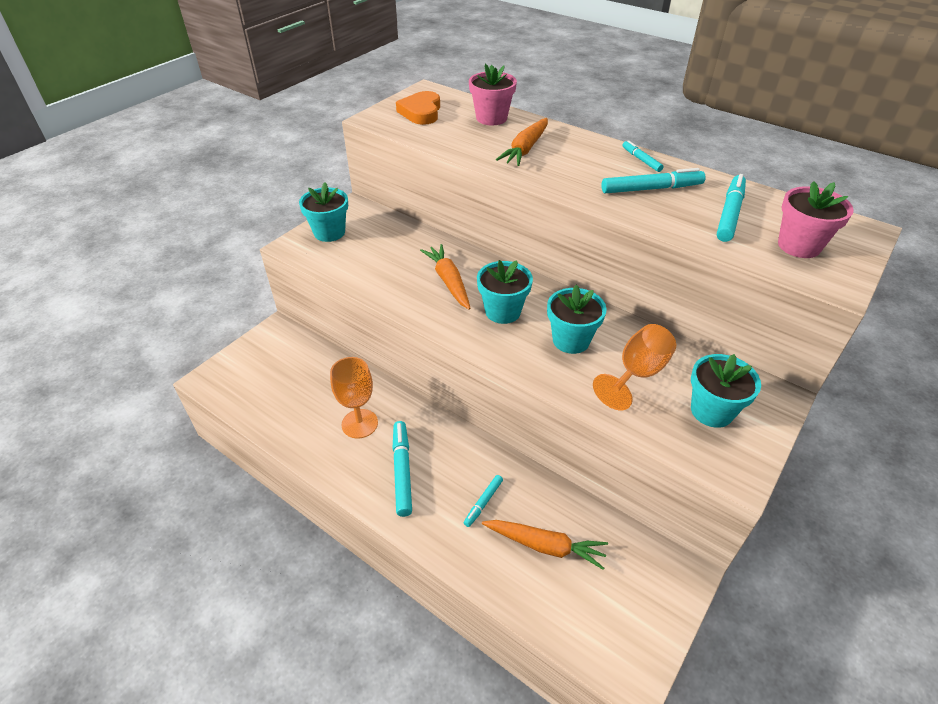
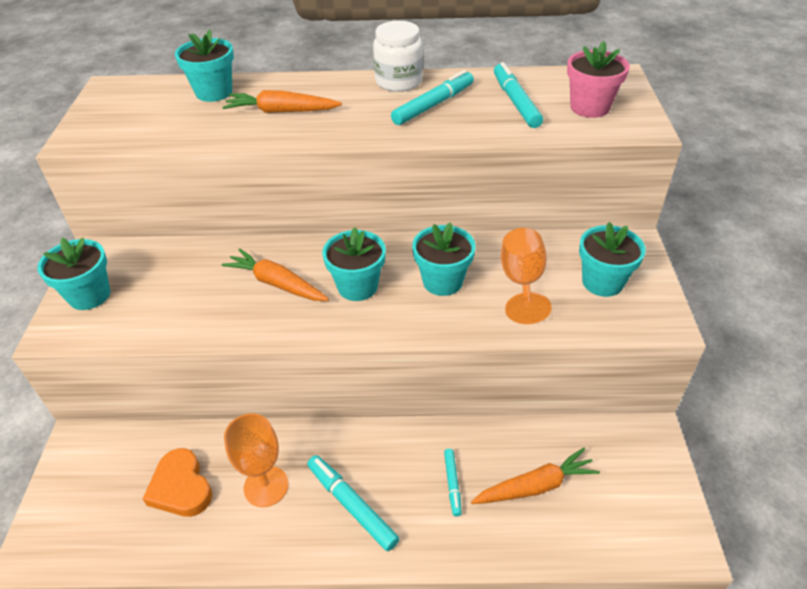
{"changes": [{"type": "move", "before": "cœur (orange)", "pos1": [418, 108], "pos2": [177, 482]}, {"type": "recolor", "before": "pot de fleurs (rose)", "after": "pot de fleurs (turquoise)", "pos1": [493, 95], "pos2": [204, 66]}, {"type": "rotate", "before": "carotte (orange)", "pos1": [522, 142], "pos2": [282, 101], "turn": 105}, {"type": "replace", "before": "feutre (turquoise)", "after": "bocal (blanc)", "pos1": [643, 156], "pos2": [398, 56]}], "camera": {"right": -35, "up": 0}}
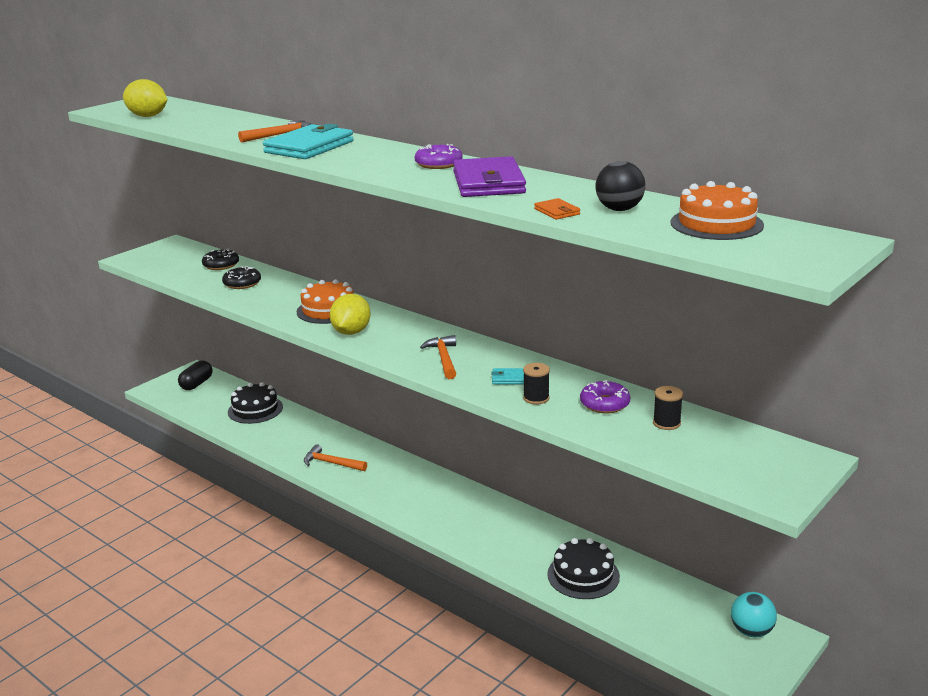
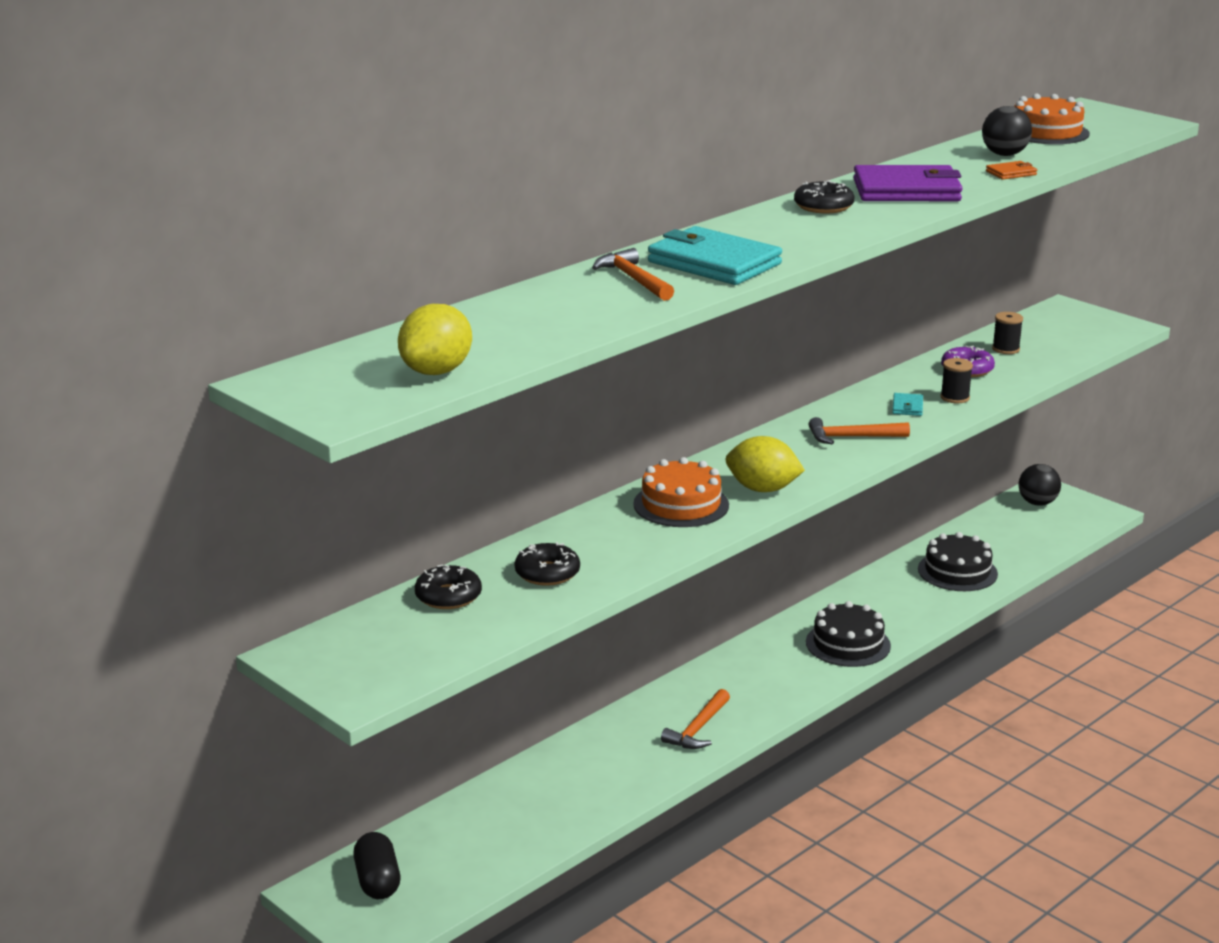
{"changes": [{"type": "rotate", "before": "gélule (noir)", "pos1": [195, 375], "pos2": [376, 865], "turn": 45}, {"type": "recolor", "before": "beignet (violet)", "after": "beignet (noir)", "pos1": [438, 156], "pos2": [824, 197]}, {"type": "move", "before": "gâteau (noir)", "pos1": [255, 403], "pos2": [848, 634]}, {"type": "recolor", "before": "balle (turquoise)", "after": "balle (noir)", "pos1": [754, 615], "pos2": [1039, 485]}], "camera": {"right": -85, "up": 0}}
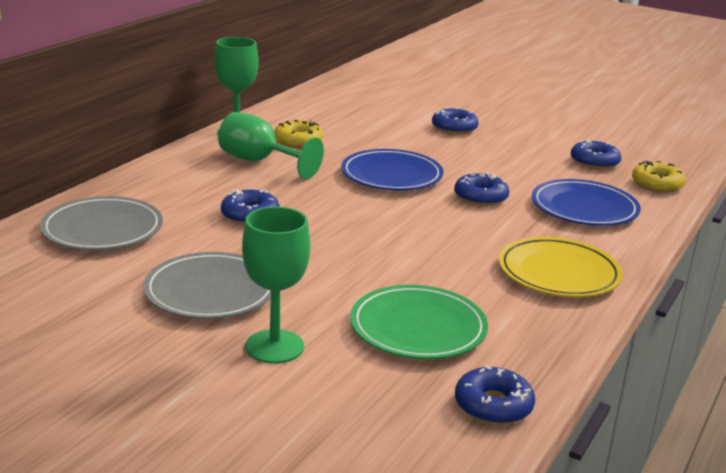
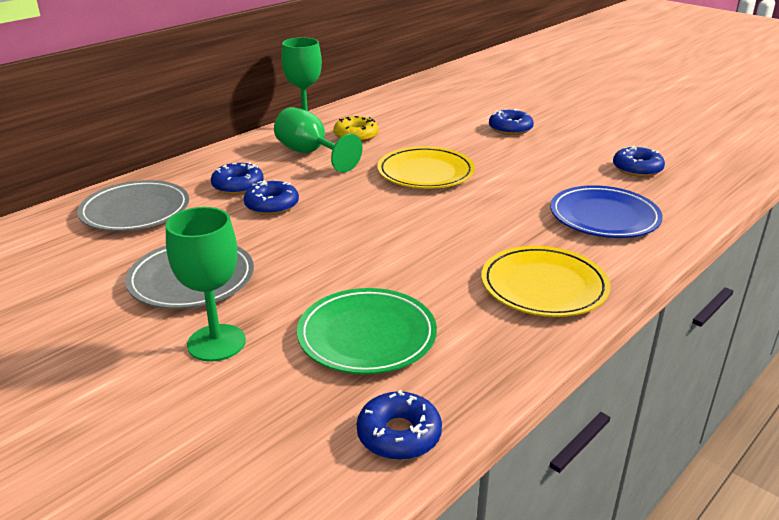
{"changes": [{"type": "move", "before": "beignet (bleu)", "pos1": [481, 189], "pos2": [237, 178]}, {"type": "recolor", "before": "assiette (bleu)", "after": "assiette (jaune)", "pos1": [392, 169], "pos2": [426, 167]}, {"type": "delete", "before": "beignet (jaune)", "pos1": [659, 177]}], "camera": {"right": 15, "up": 5}}
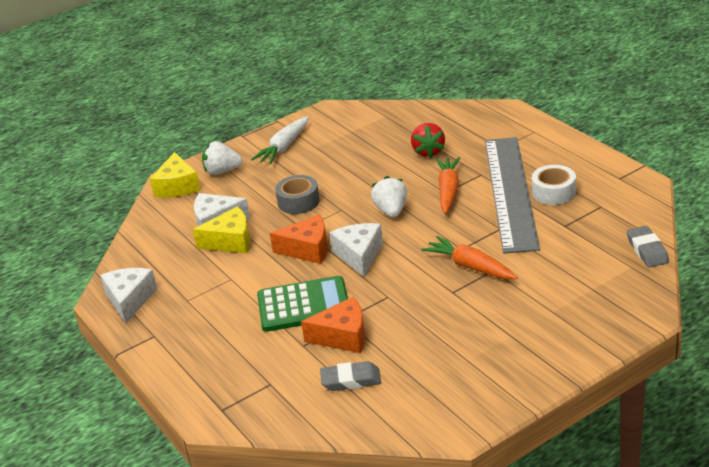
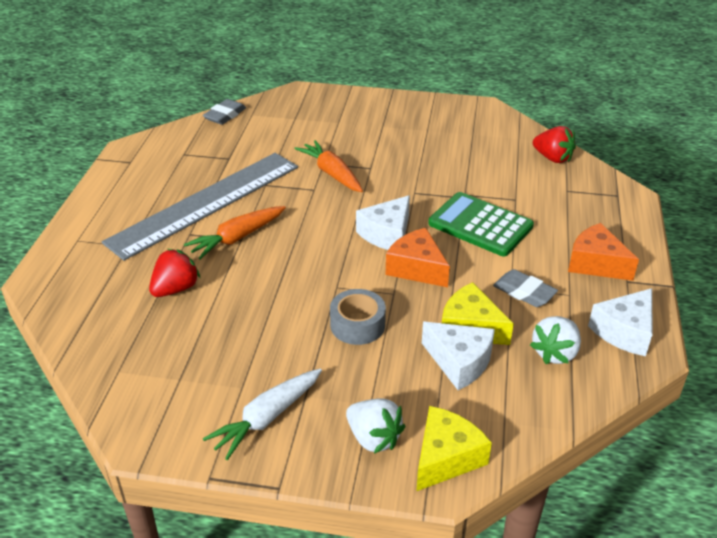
{"changes": [{"type": "rotate", "before": "carotte (blanc)", "pos1": [280, 140], "pos2": [262, 414], "turn": 150}, {"type": "rotate", "before": "carotte (orange)", "pos1": [469, 257], "pos2": [328, 166], "turn": 150}, {"type": "move", "before": "gomme (gris)", "pos1": [350, 376], "pos2": [525, 288]}, {"type": "move", "before": "fraise (blanc)", "pos1": [389, 196], "pos2": [555, 340]}, {"type": "insert", "after": "fraise (rouge)", "pos2": [554, 144]}, {"type": "move", "before": "fromage (orange)", "pos1": [333, 325], "pos2": [603, 252]}, {"type": "delete", "before": "ruban adhésif (blanc)", "pos1": [554, 185]}], "camera": {"right": -140, "up": 5}}
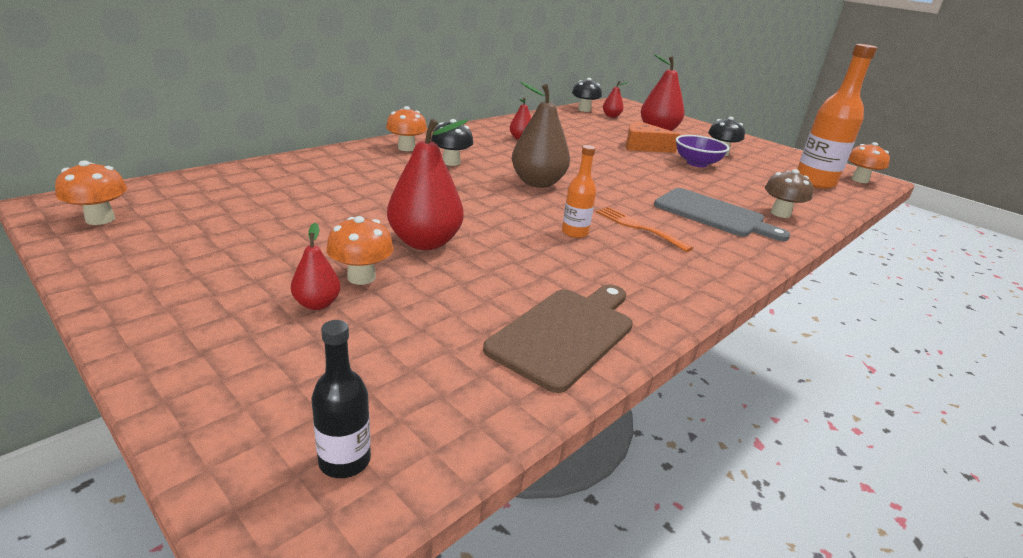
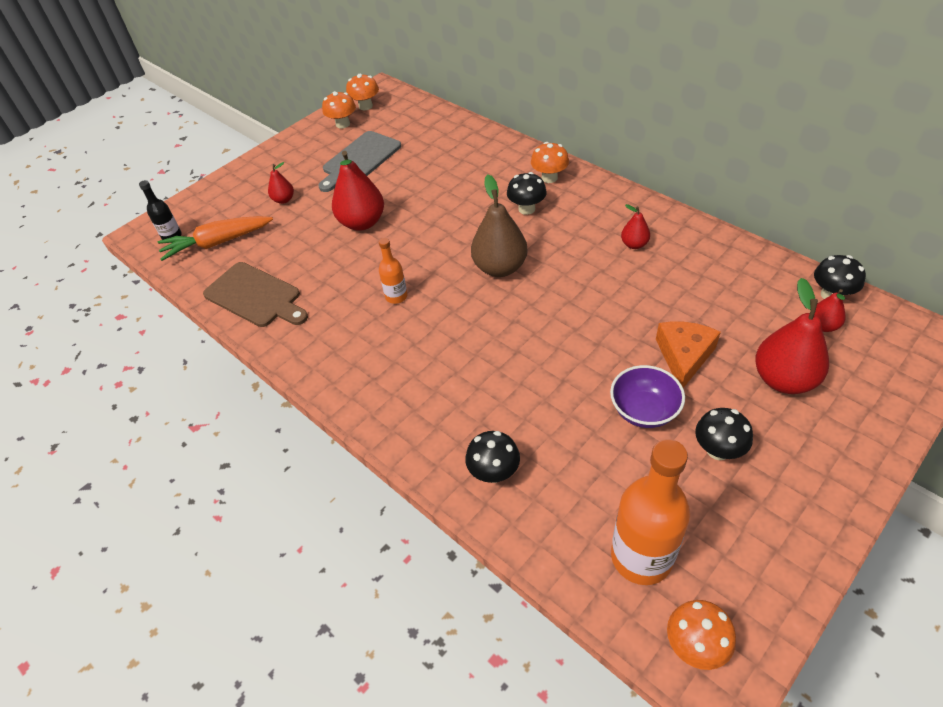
{"changes": [{"type": "insert", "after": "carotte (orange)", "pos2": [215, 238]}, {"type": "move", "before": "planche à découper (gris)", "pos1": [722, 214], "pos2": [359, 161]}, {"type": "move", "before": "champignon (orange)", "pos1": [360, 250], "pos2": [339, 110]}, {"type": "recolor", "before": "champignon (marron)", "after": "champignon (noir)", "pos1": [789, 193], "pos2": [492, 457]}, {"type": "delete", "before": "fourchette (orange)", "pos1": [644, 229]}], "camera": {"right": 95, "up": 20}}
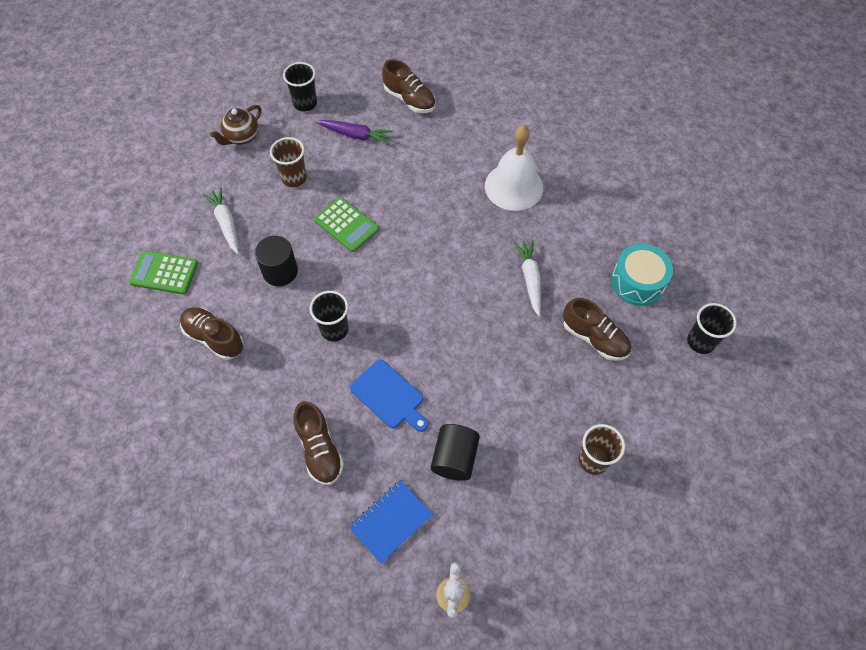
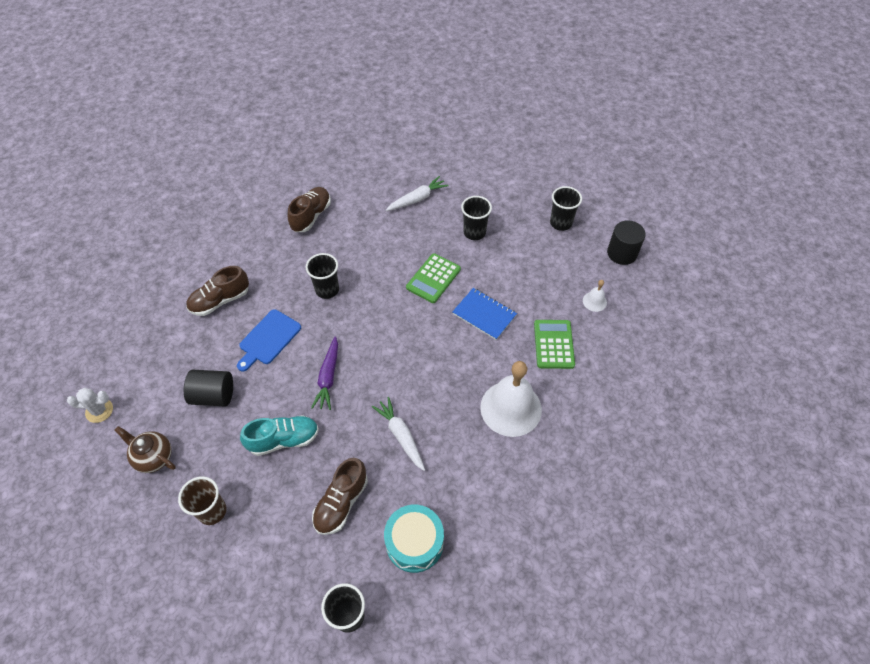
{"changes": [{"type": "move", "before": "théière (marron)", "pos1": [236, 125], "pos2": [145, 449]}, {"type": "insert", "after": "chaussure (turquoise)", "pos2": [279, 435]}, {"type": "move", "before": "carotte (violet)", "pos1": [354, 132], "pos2": [324, 373]}, {"type": "rotate", "before": "carotte (blanc)", "pos1": [527, 278], "pos2": [398, 434], "turn": -105}, {"type": "move", "before": "carnet (bleu)", "pos1": [391, 522], "pos2": [484, 314]}, {"type": "recolor", "before": "gobelet (marron)", "after": "gobelet (noir)", "pos1": [288, 162], "pos2": [476, 218]}, {"type": "move", "before": "calculatrice (vert)", "pos1": [163, 272], "pos2": [554, 344]}, {"type": "replace", "before": "chaussure (marron)", "after": "cloche (blanc)", "pos1": [409, 86], "pos2": [595, 296]}, {"type": "move", "before": "cylindre (noir)", "pos1": [276, 261], "pos2": [626, 242]}], "camera": {"right": 80, "up": -5}}
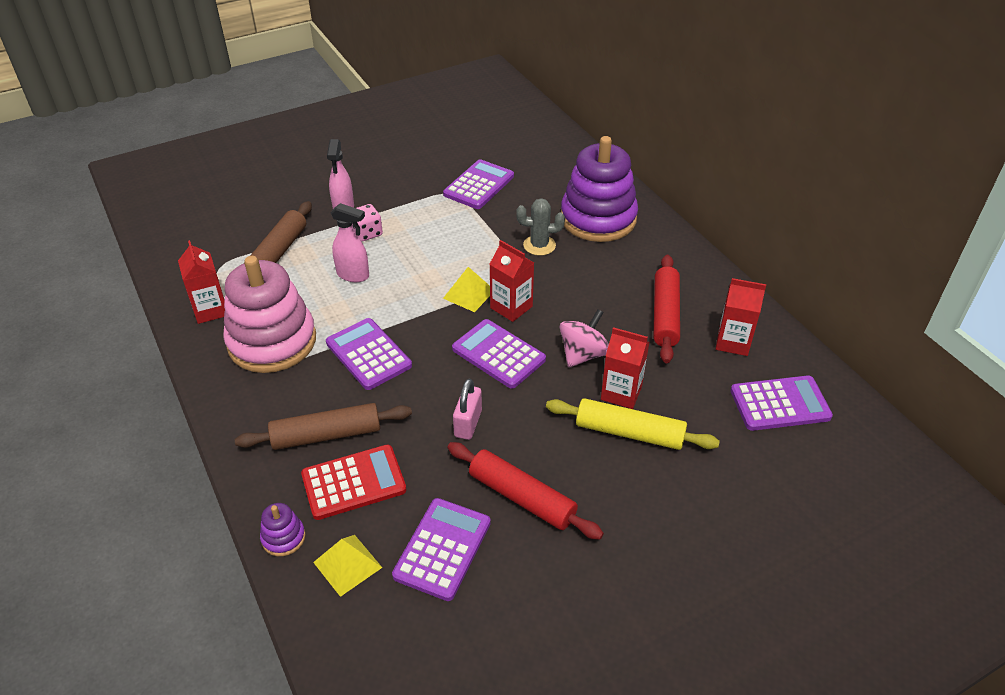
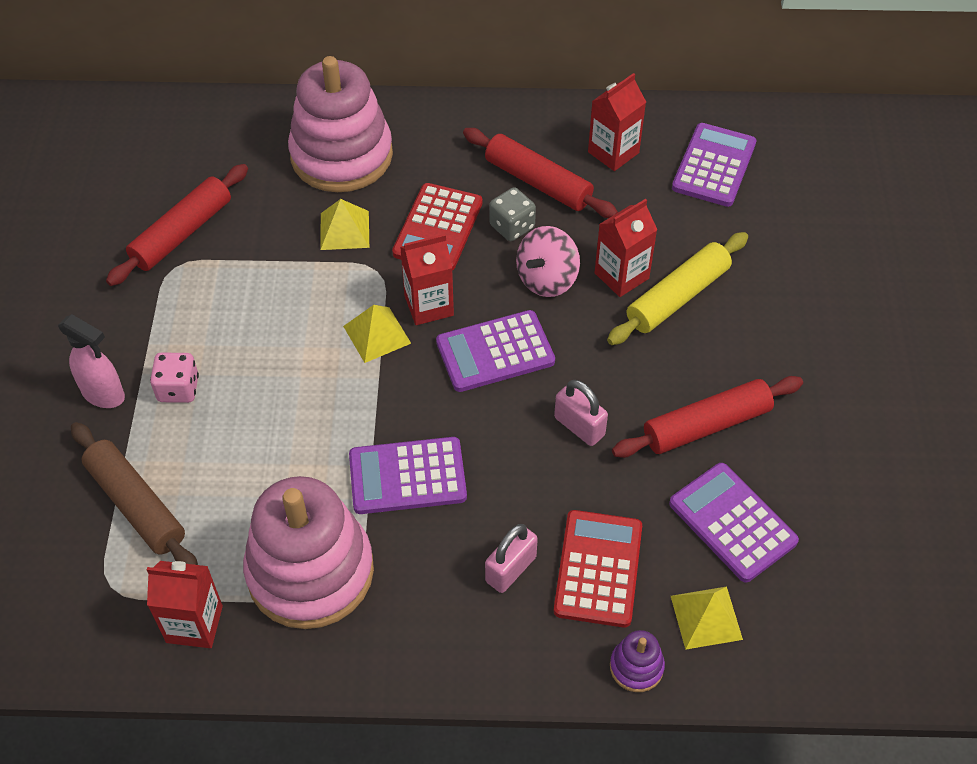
{"changes": [{"type": "replace", "before": "calculatrice (violet)", "after": "rouleau à pâtisserie (rouge)", "pos1": [478, 184], "pos2": [177, 225]}, {"type": "recolor", "before": "jouet à empiler (violet)", "after": "jouet à empiler (rose)", "pos1": [599, 189], "pos2": [340, 124]}, {"type": "replace", "before": "cactus (gris)", "after": "pyramide (jaune)", "pos1": [540, 227], "pos2": [344, 224]}, {"type": "insert", "after": "calculatrice (rouge)", "pos2": [437, 227]}, {"type": "replace", "before": "rouleau à pâtisserie (marron)", "after": "cadenas (rose)", "pos1": [323, 426], "pos2": [511, 558]}, {"type": "insert", "after": "dé (gris)", "pos2": [512, 214]}, {"type": "rotate", "before": "toupie (rose)", "pos1": [584, 338], "pos2": [548, 261], "turn": -120}, {"type": "delete", "before": "vaporisateur (rose)", "pos1": [349, 242]}], "camera": {"right": -60, "up": 10}}
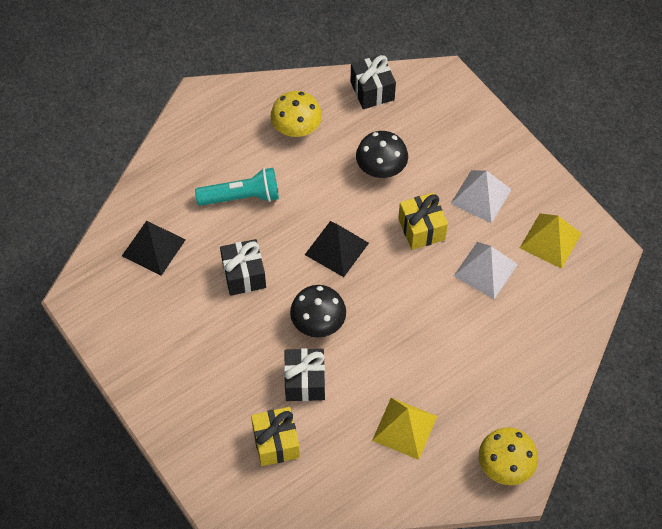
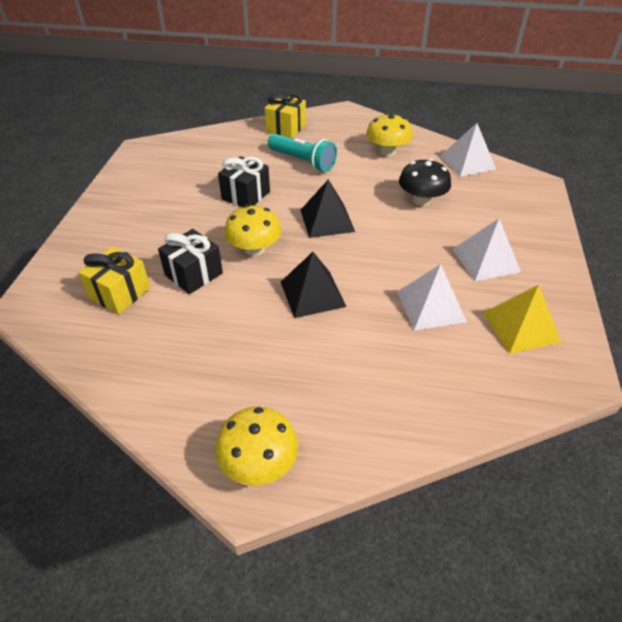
{"changes": [{"type": "recolor", "before": "champignon (noir)", "after": "champignon (jaune)", "pos1": [318, 311], "pos2": [253, 230]}, {"type": "move", "before": "cadeau (jaune)", "pos1": [423, 221], "pos2": [285, 115]}, {"type": "move", "before": "pyramide (noir)", "pos1": [154, 248], "pos2": [313, 285]}, {"type": "replace", "before": "cadeau (noir)", "after": "pyramide (blanc)", "pos1": [373, 82], "pos2": [468, 150]}, {"type": "delete", "before": "pyramide (jaune)", "pos1": [404, 429]}], "camera": {"right": 45, "up": -15}}
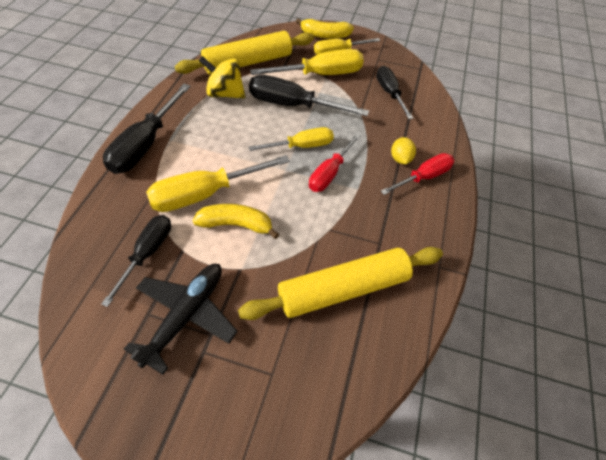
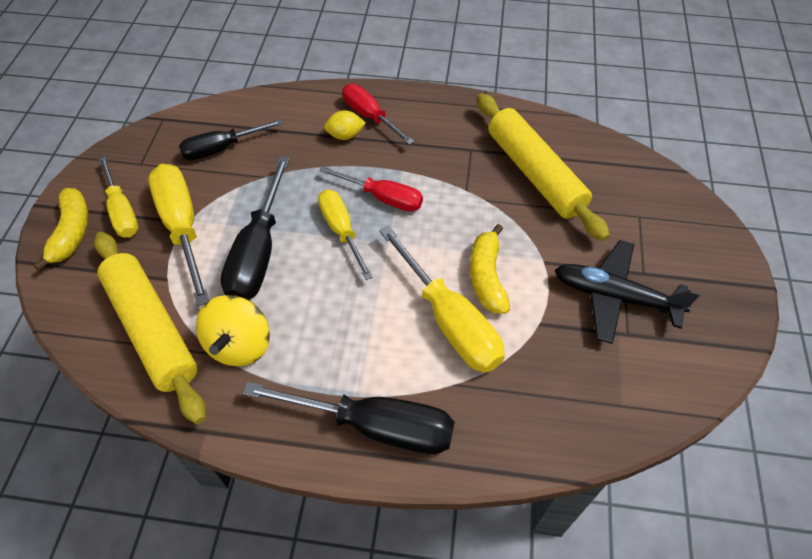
{"changes": [{"type": "delete", "before": "tournevis (noir)", "pos1": [136, 261]}], "camera": {"right": -95, "up": 0}}
